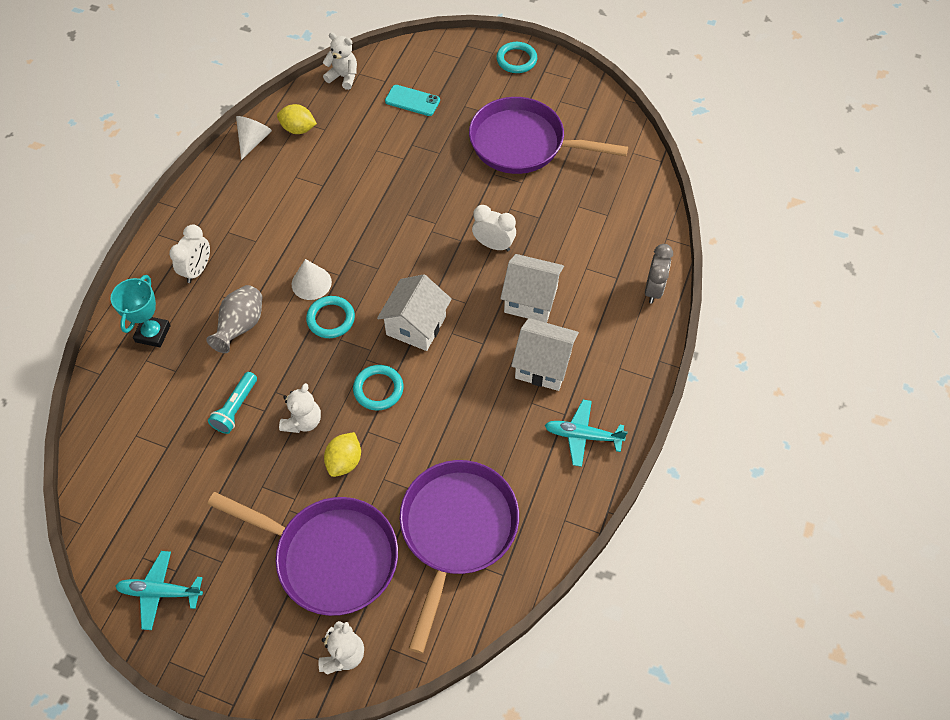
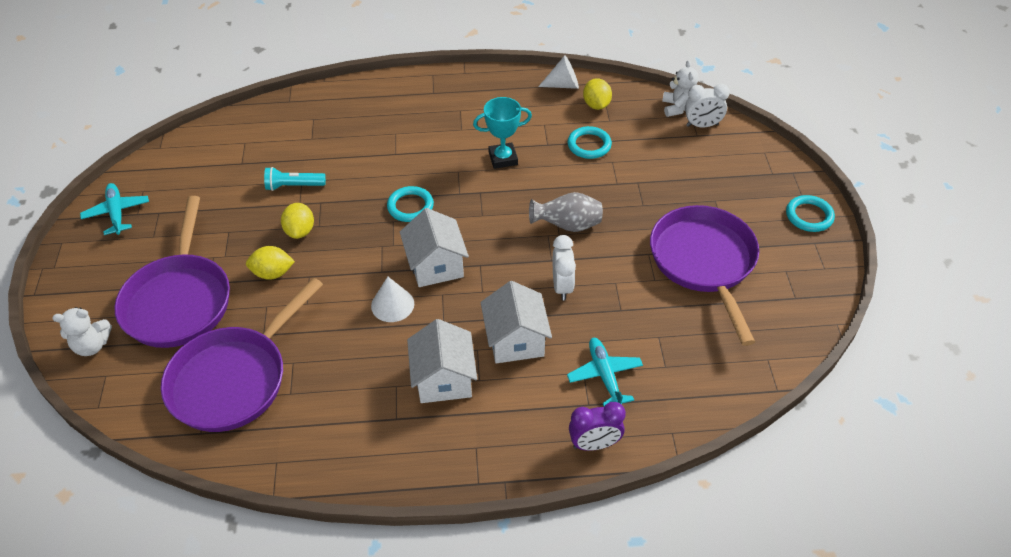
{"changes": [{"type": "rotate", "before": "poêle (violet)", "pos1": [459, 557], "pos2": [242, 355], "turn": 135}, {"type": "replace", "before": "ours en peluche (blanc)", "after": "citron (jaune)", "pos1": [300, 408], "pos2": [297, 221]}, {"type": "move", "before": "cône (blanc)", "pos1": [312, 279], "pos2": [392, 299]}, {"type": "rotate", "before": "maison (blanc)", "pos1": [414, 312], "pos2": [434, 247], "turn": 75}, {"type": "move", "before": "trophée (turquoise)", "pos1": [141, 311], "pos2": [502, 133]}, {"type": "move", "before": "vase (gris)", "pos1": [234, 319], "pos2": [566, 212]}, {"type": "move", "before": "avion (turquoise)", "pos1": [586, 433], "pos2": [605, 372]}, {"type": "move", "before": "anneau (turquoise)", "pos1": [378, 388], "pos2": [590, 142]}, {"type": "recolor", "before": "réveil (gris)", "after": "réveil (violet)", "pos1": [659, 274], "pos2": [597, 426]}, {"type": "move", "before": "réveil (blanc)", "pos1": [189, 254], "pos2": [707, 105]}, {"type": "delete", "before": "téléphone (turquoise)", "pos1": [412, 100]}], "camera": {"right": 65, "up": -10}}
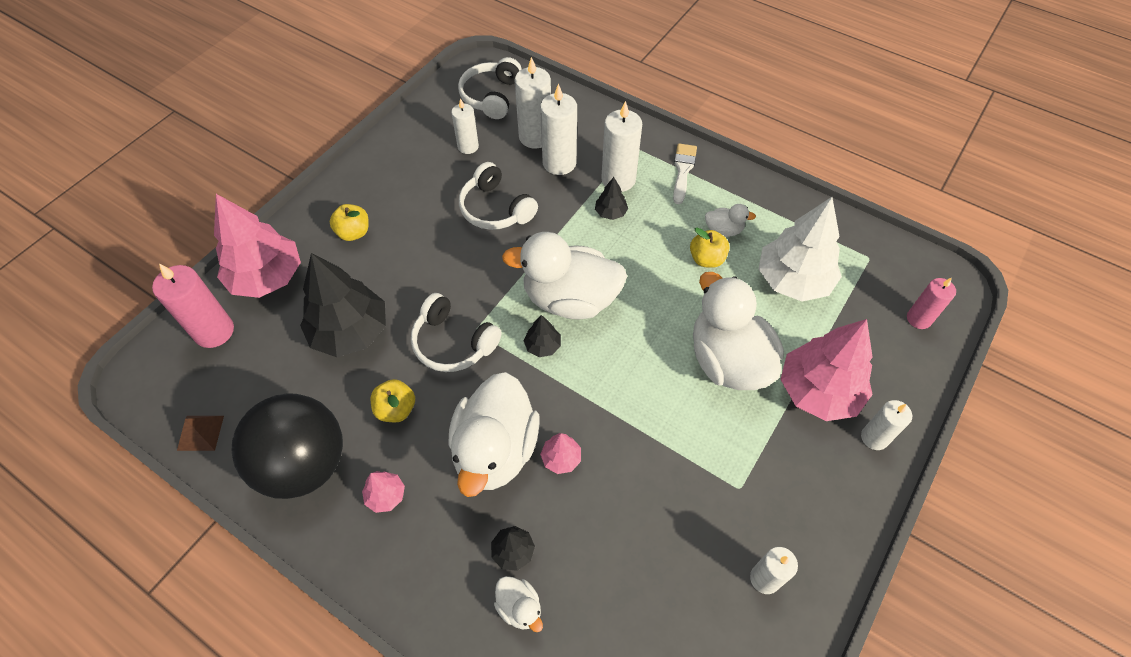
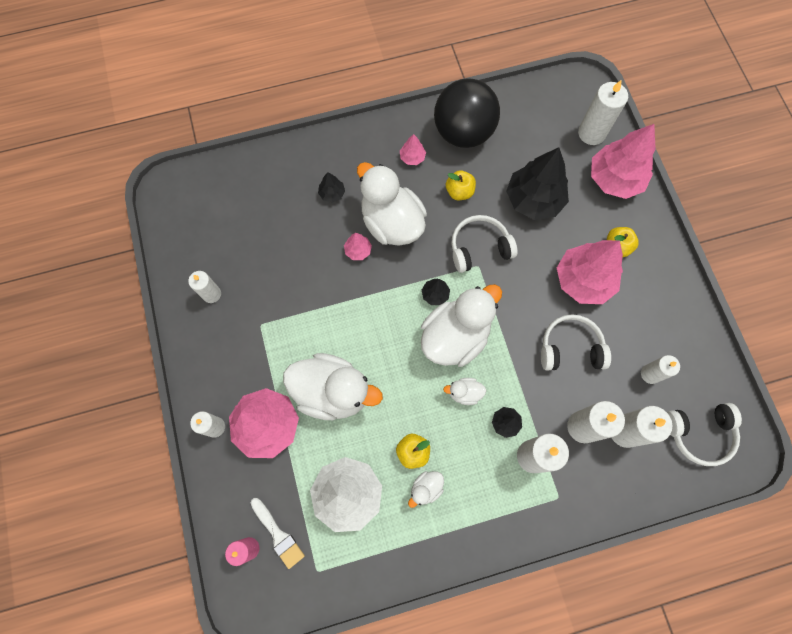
{"changes": [{"type": "move", "before": "pinceau (blanc)", "pos1": [685, 173], "pos2": [278, 533]}, {"type": "move", "before": "canard (blanc)", "pos1": [518, 604], "pos2": [465, 391]}, {"type": "insert", "after": "arbre (rose)", "pos2": [590, 272]}, {"type": "recolor", "before": "bougie (rose)", "after": "bougie (blanc)", "pos1": [193, 306], "pos2": [603, 112]}, {"type": "rotate", "before": "casque audio (blanc)", "pos1": [490, 88], "pos2": [704, 434], "turn": 120}, {"type": "delete", "before": "pyramide (marron)", "pos1": [200, 433]}], "camera": {"right": 130, "up": 15}}
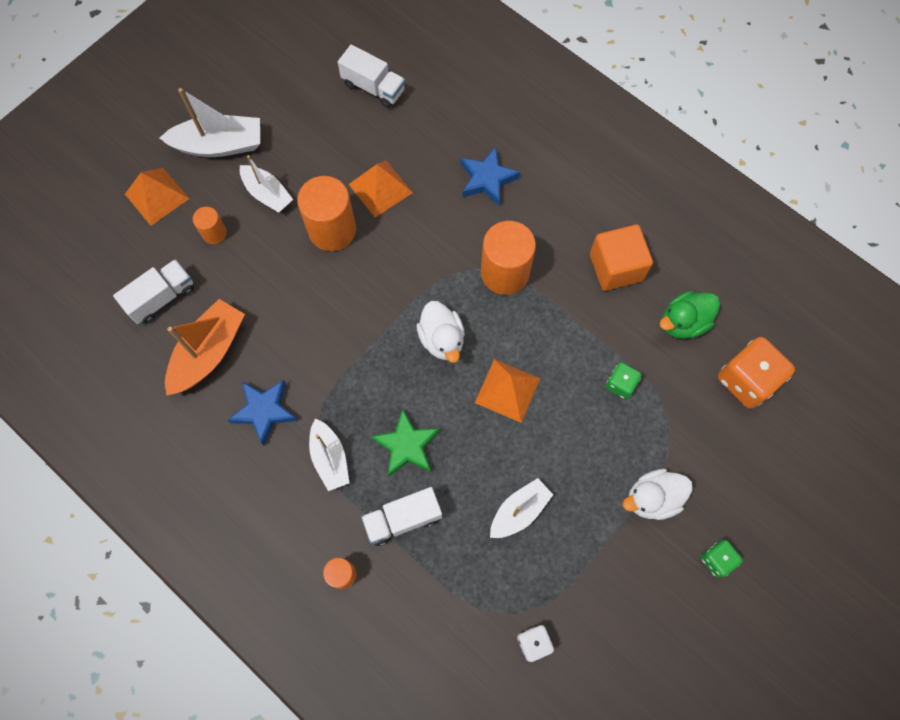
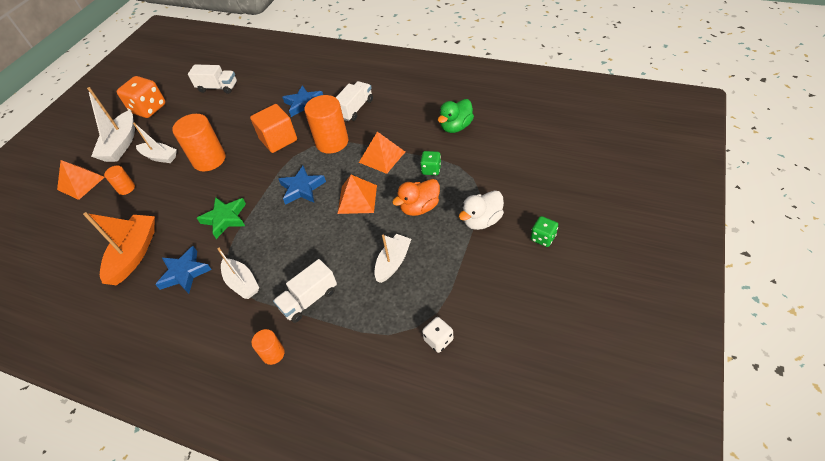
{"changes": [{"type": "rotate", "before": "bateau (blanc)", "pos1": [210, 122], "pos2": [111, 124], "turn": 120}, {"type": "move", "before": "dé (orange)", "pos1": [756, 373], "pos2": [141, 97]}, {"type": "move", "before": "étoile (vert)", "pos1": [405, 442], "pos2": [221, 218]}, {"type": "move", "before": "cube (orange)", "pos1": [621, 258], "pos2": [273, 128]}, {"type": "replace", "before": "canard (blanc)", "after": "étoile (bleu)", "pos1": [440, 332], "pos2": [302, 185]}, {"type": "move", "before": "camion (blanc)", "pos1": [153, 291], "pos2": [354, 101]}, {"type": "move", "before": "pyramide (orange)", "pos1": [381, 188], "pos2": [382, 153]}, {"type": "insert", "after": "canard (orange)", "pos2": [416, 197]}], "camera": {"right": -15, "up": -20}}
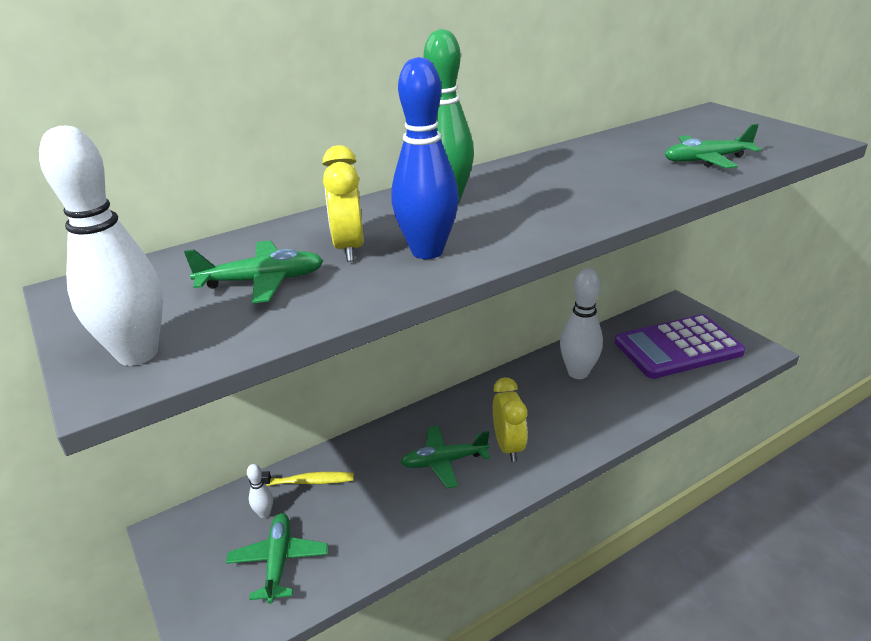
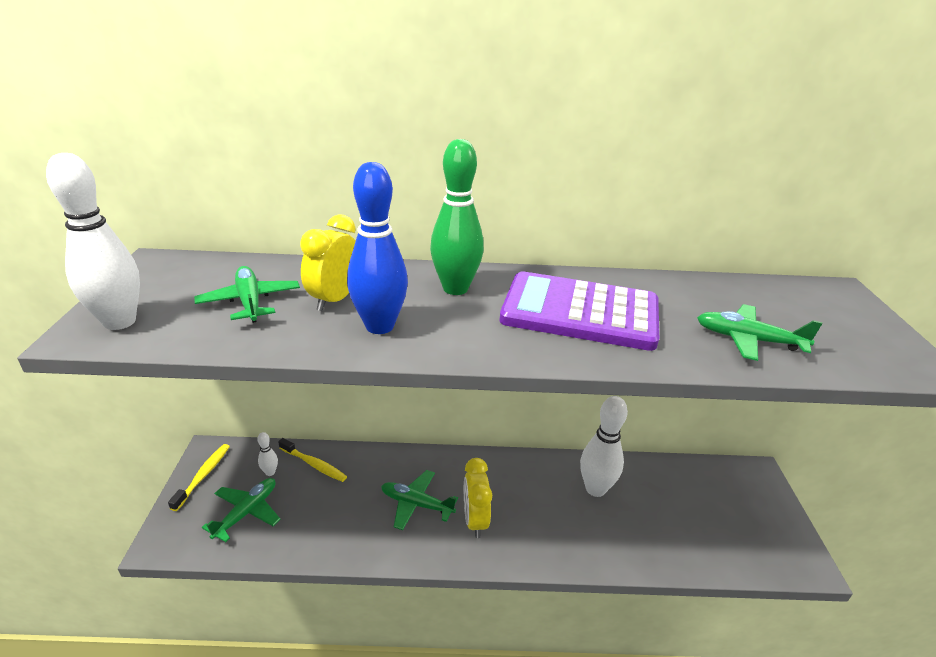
{"changes": [{"type": "insert", "after": "brosse à dents (jaune)", "pos2": [199, 477]}, {"type": "rotate", "before": "avion (vert)", "pos1": [254, 272], "pos2": [247, 294], "turn": -135}, {"type": "rotate", "before": "réveil (jaune)", "pos1": [510, 419], "pos2": [478, 498], "turn": 150}, {"type": "move", "before": "calculatrice (violet)", "pos1": [680, 346], "pos2": [579, 311]}], "camera": {"right": 30, "up": 0}}
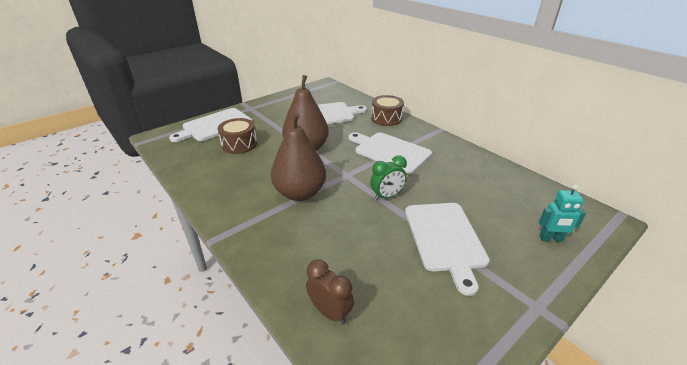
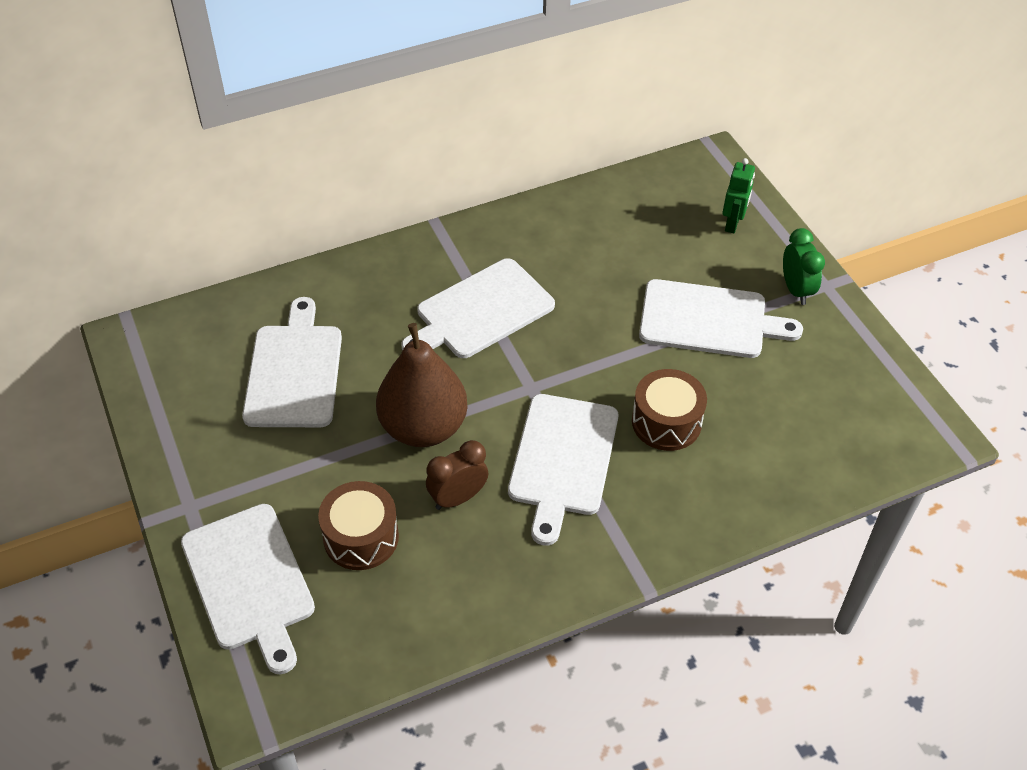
{"changes": [{"type": "move", "before": "réveil (marron)", "pos1": [330, 292], "pos2": [457, 475]}, {"type": "replace", "before": "poire (marron)", "after": "planche à découper (blanc)", "pos1": [298, 157], "pos2": [563, 470]}, {"type": "move", "before": "tambour (marron)", "pos1": [387, 110], "pos2": [669, 410]}, {"type": "recolor", "before": "robot (turquoise)", "after": "robot (vert)", "pos1": [562, 213], "pos2": [738, 195]}, {"type": "move", "before": "réveil (vert)", "pos1": [388, 178], "pos2": [804, 266]}], "camera": {"right": -75, "up": 15}}
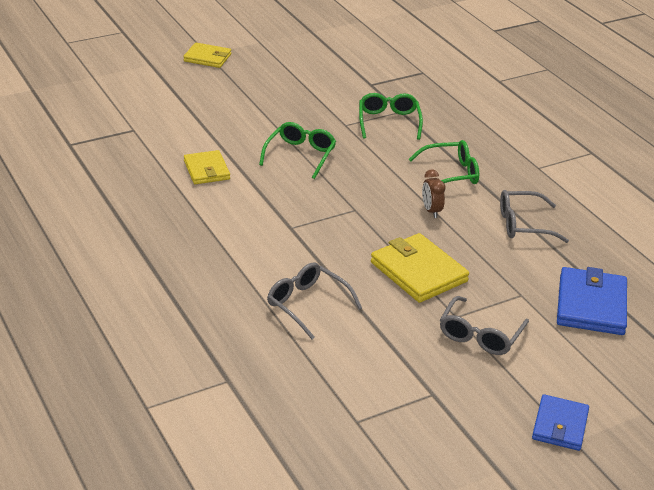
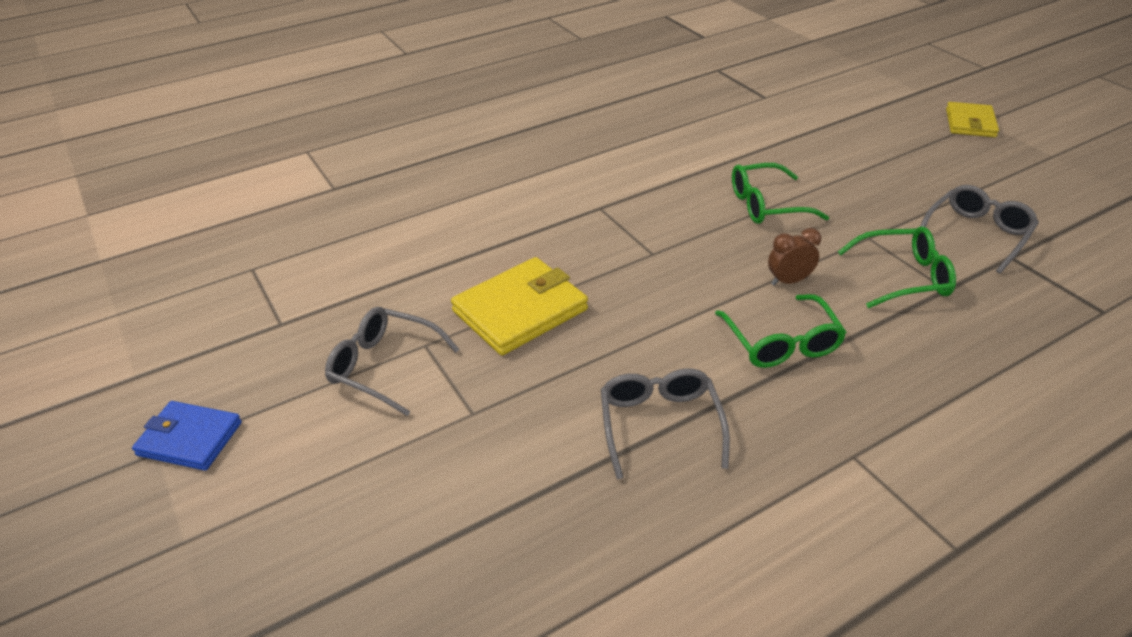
{"changes": [{"type": "rotate", "before": "lunettes (vert)", "pos1": [297, 150], "pos2": [780, 193], "turn": 150}, {"type": "move", "before": "réveil (marron)", "pos1": [433, 193], "pos2": [794, 257]}, {"type": "move", "before": "lunettes (gris)", "pos1": [314, 300], "pos2": [979, 229]}, {"type": "delete", "before": "portefeuille (jaune)", "pos1": [207, 167]}, {"type": "delete", "before": "portefeuille (bleu)", "pos1": [592, 301]}], "camera": {"right": 90, "up": 5}}
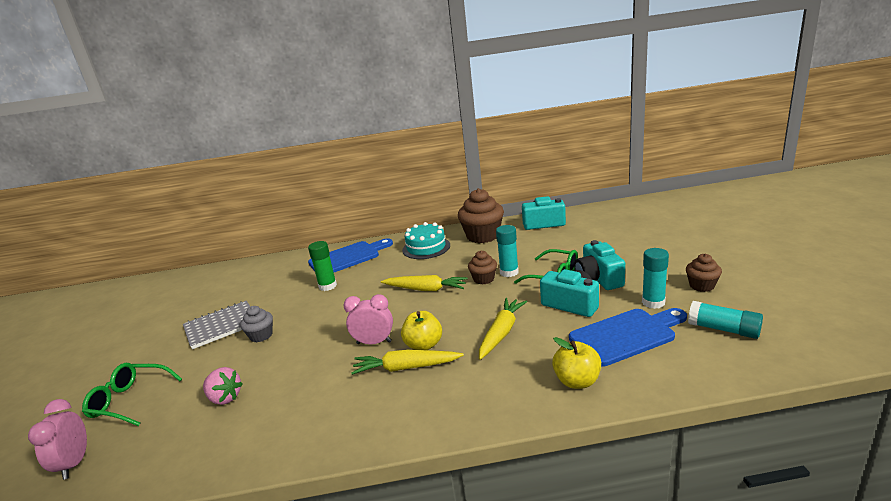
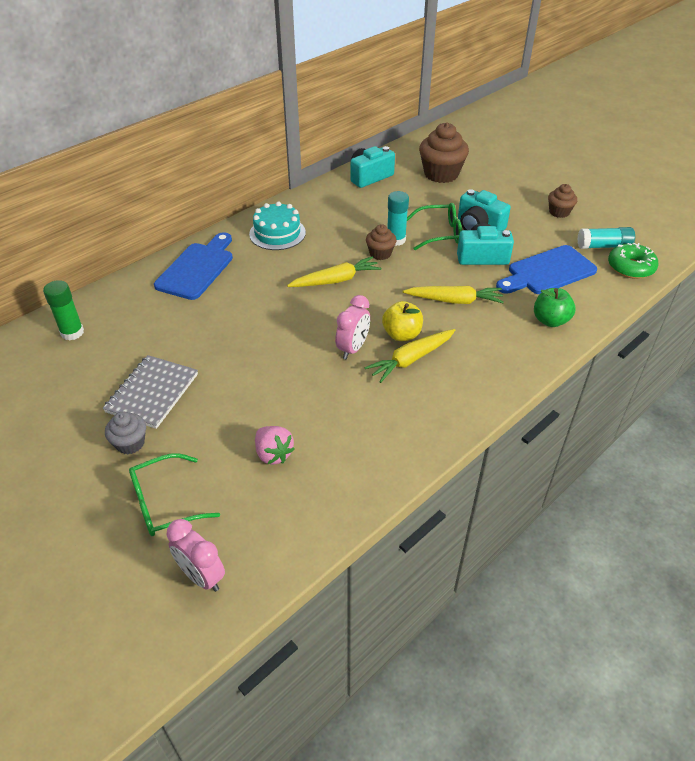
{"changes": [{"type": "move", "before": "bâton de colle (vert)", "pos1": [322, 266], "pos2": [63, 310]}, {"type": "move", "before": "muffin (gris)", "pos1": [256, 324], "pos2": [125, 432]}, {"type": "rotate", "before": "fraise (rose)", "pos1": [223, 386], "pos2": [275, 445], "turn": 60}, {"type": "rotate", "before": "réveil (rose)", "pos1": [368, 319], "pos2": [352, 327], "turn": 150}, {"type": "rotate", "before": "carotte (jaune)", "pos1": [503, 329], "pos2": [453, 295], "turn": 105}, {"type": "move", "before": "muffin (marron)", "pos1": [481, 215], "pos2": [444, 152]}, {"type": "rotate", "before": "planche à découper (bleu)", "pos1": [628, 337], "pos2": [546, 269], "turn": -150}, {"type": "recolor", "before": "pomme (jaune)", "after": "pomme (vert)", "pos1": [576, 363], "pos2": [555, 307]}, {"type": "insert", "after": "beignet (vert)", "pos2": [633, 261]}, {"type": "delete", "before": "bâton de colle (turquoise)", "pos1": [655, 278]}], "camera": {"right": -40, "up": 20}}
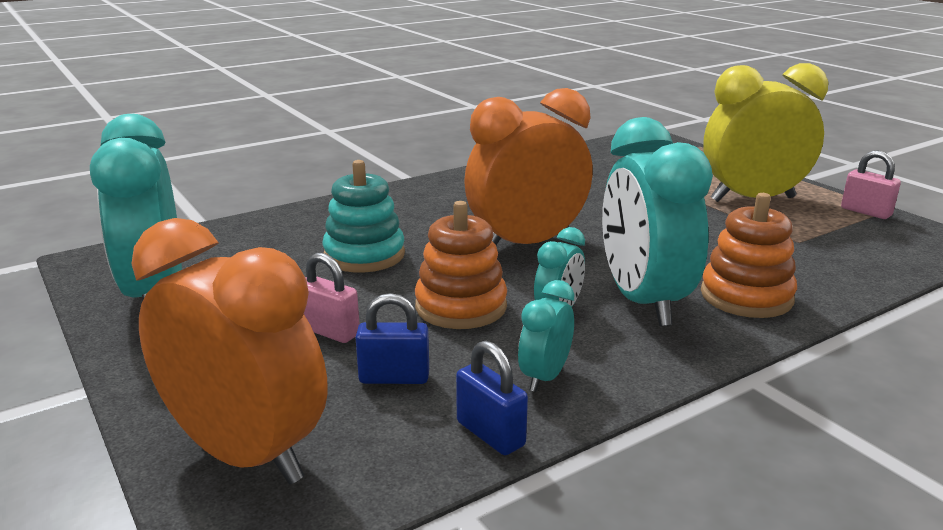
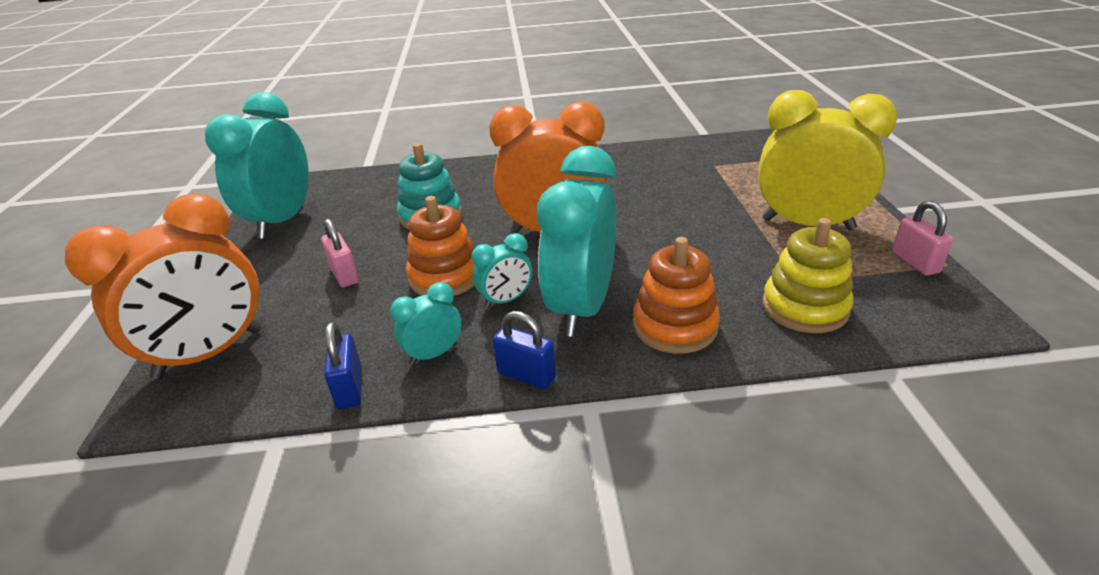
{"changes": [{"type": "rotate", "before": "réveil (orange)", "pos1": [229, 351], "pos2": [163, 286], "turn": 75}, {"type": "move", "before": "cadenas (bleu)", "pos1": [392, 338], "pos2": [524, 350]}, {"type": "insert", "after": "jouet à empiler (jaune)", "pos2": [808, 275]}], "camera": {"right": 30, "up": 10}}
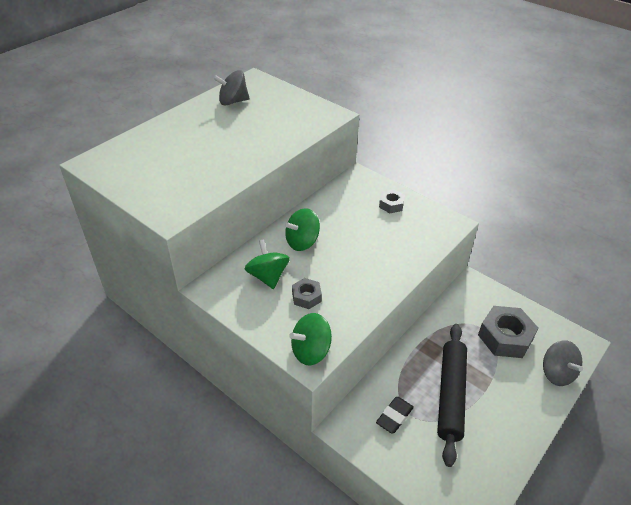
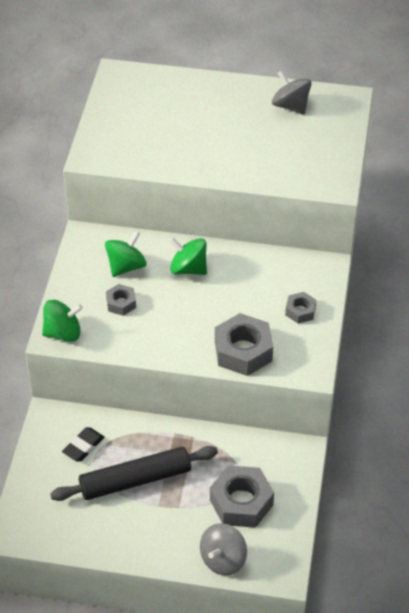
{"changes": [{"type": "rotate", "before": "toupie (vert)", "pos1": [310, 339], "pos2": [62, 321], "turn": 135}, {"type": "rotate", "before": "gomme (noir)", "pos1": [395, 415], "pos2": [83, 444], "turn": -60}, {"type": "insert", "after": "écrou (gris)", "pos2": [244, 344]}], "camera": {"right": 60, "up": 5}}
